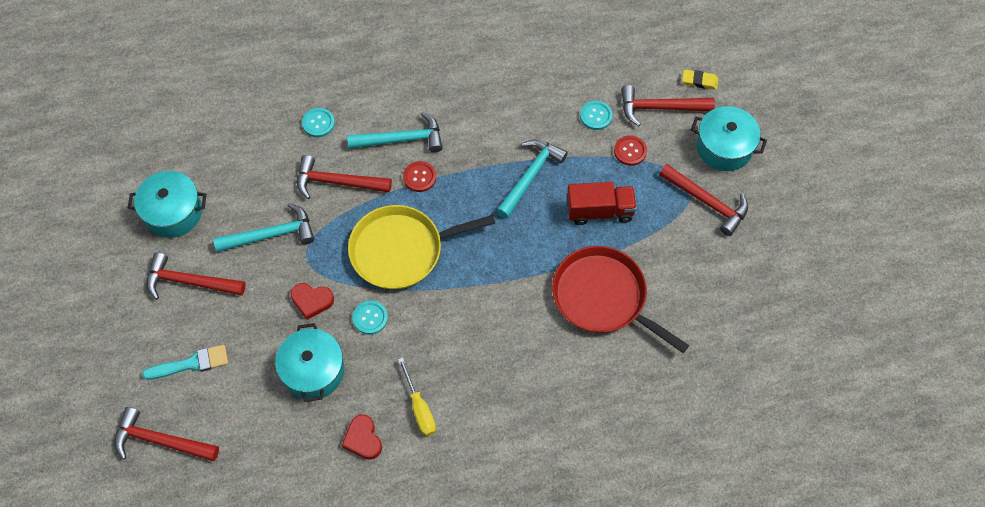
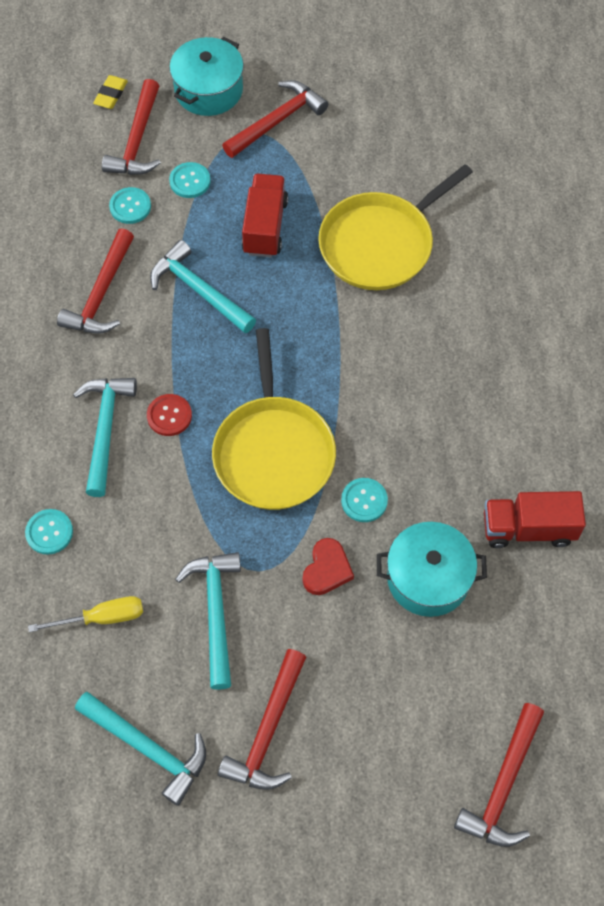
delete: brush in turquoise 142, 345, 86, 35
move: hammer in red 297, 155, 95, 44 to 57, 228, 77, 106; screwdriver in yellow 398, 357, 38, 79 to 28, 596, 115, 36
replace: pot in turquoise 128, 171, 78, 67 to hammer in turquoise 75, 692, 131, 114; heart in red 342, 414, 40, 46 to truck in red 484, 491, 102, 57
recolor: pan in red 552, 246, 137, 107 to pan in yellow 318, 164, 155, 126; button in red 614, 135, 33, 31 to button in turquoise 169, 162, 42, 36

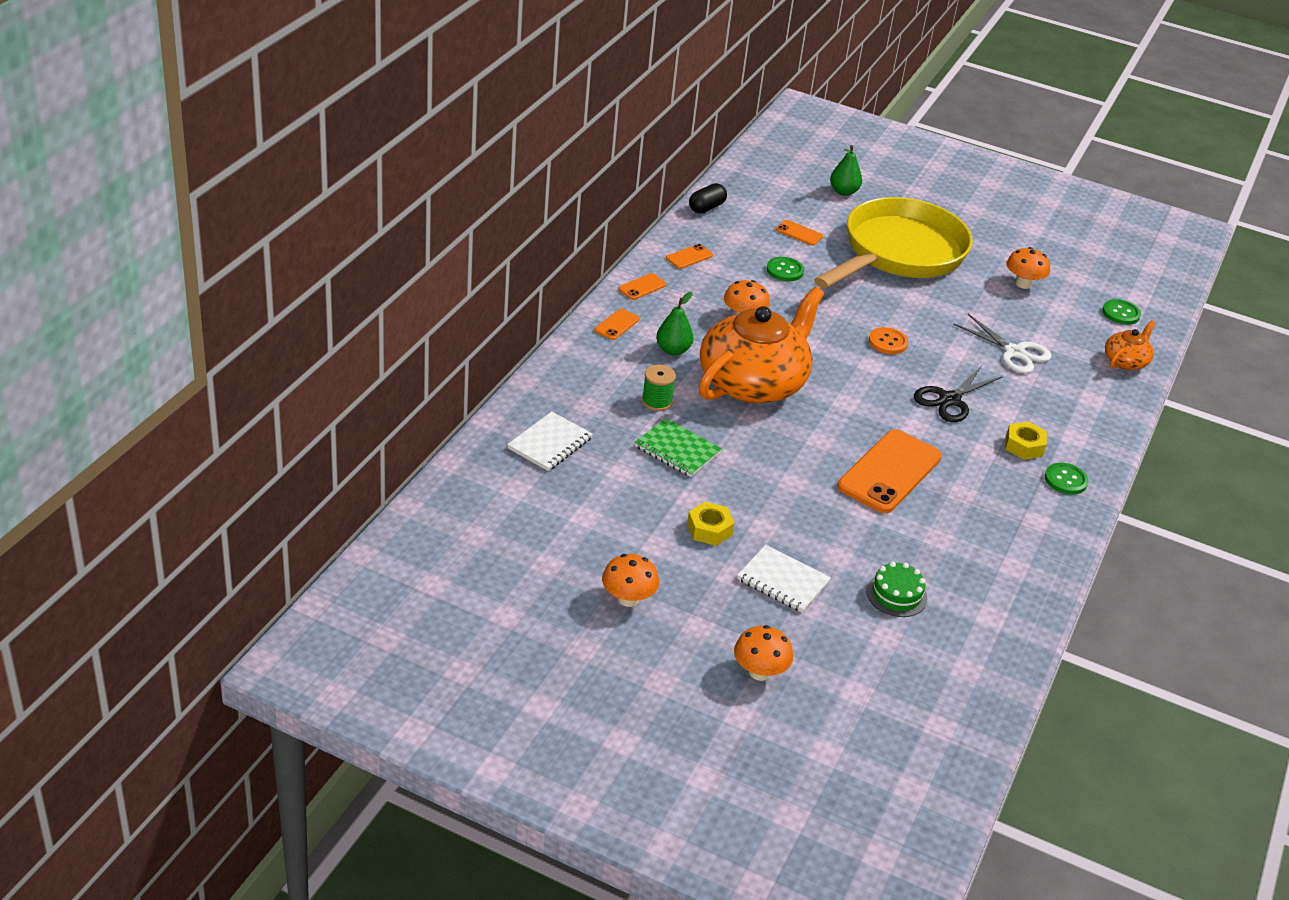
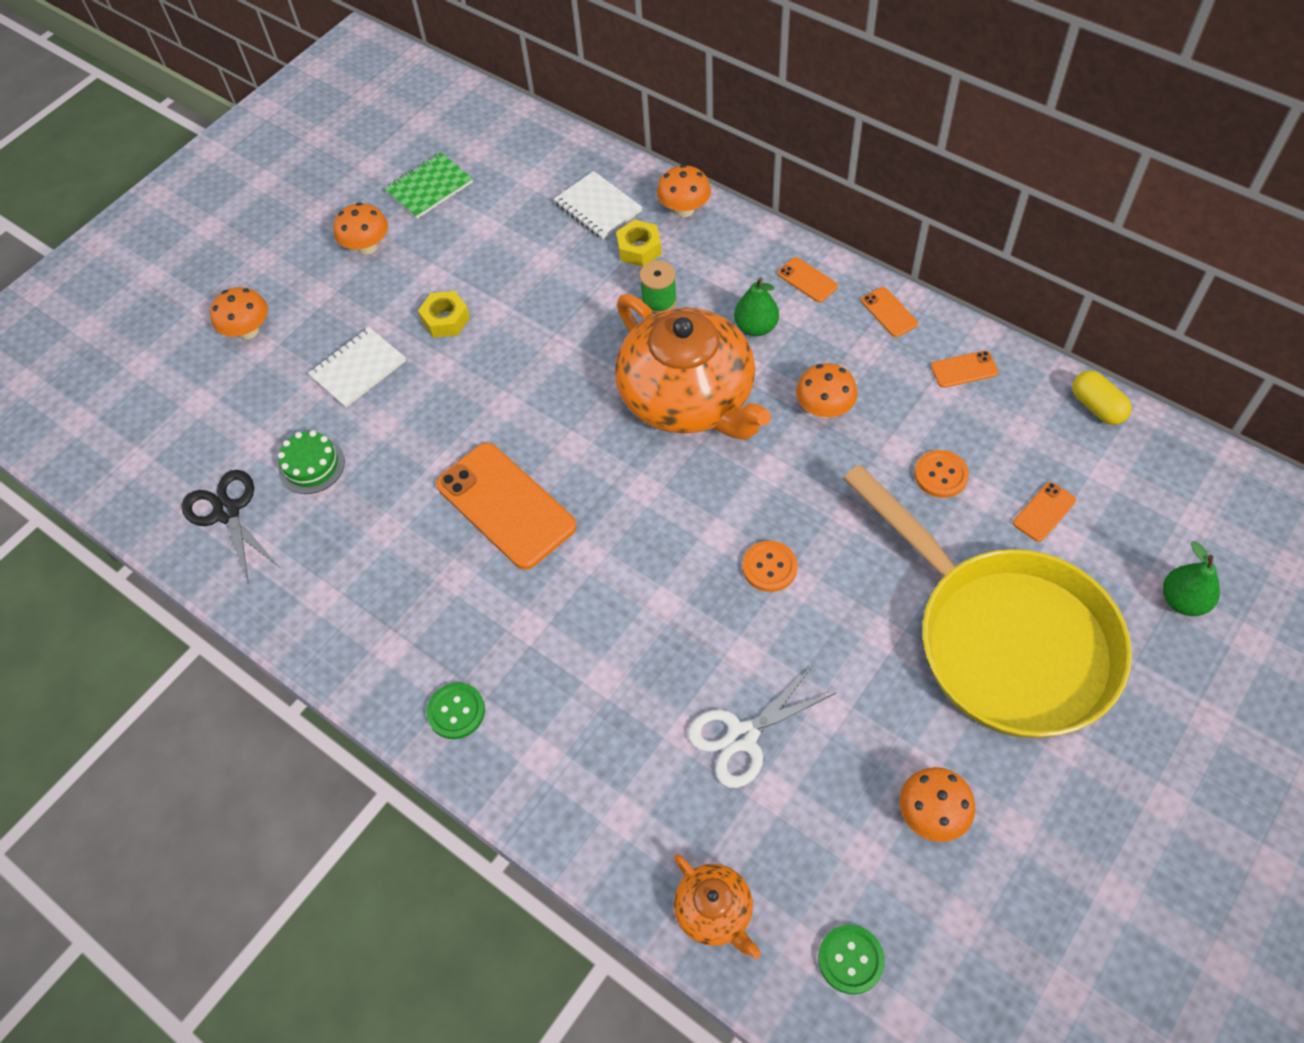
insert: mushroom in orange 657, 165, 54, 52
move: notebook in green 635, 418, 87, 59 to 384, 152, 89, 67; scissors in black 914, 366, 89, 56 to 182, 470, 97, 115; nut in yellow 1005, 421, 42, 39 to 616, 220, 45, 46
recolor: capsule in black 689, 183, 38, 30 to capsule in yellow 1072, 370, 60, 55; button in green 767, 257, 37, 24 to button in orange 915, 450, 54, 48
rotate: phone in orange 666, 244, 47, 25 = 931, 351, 68, 37 75 degrees counterclockwise

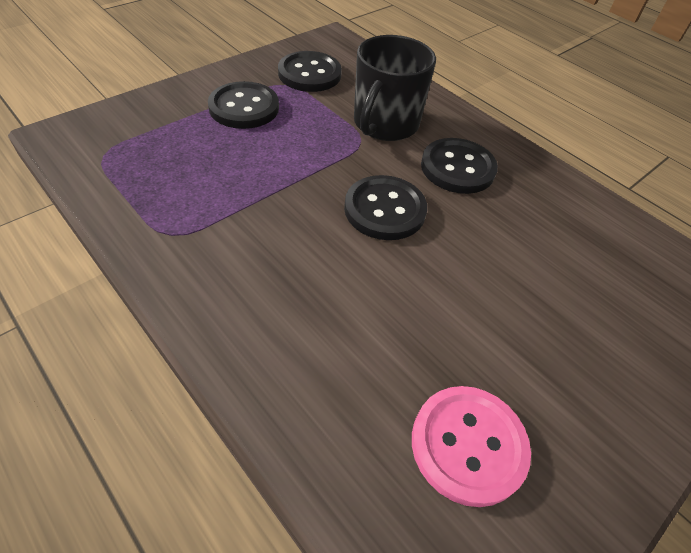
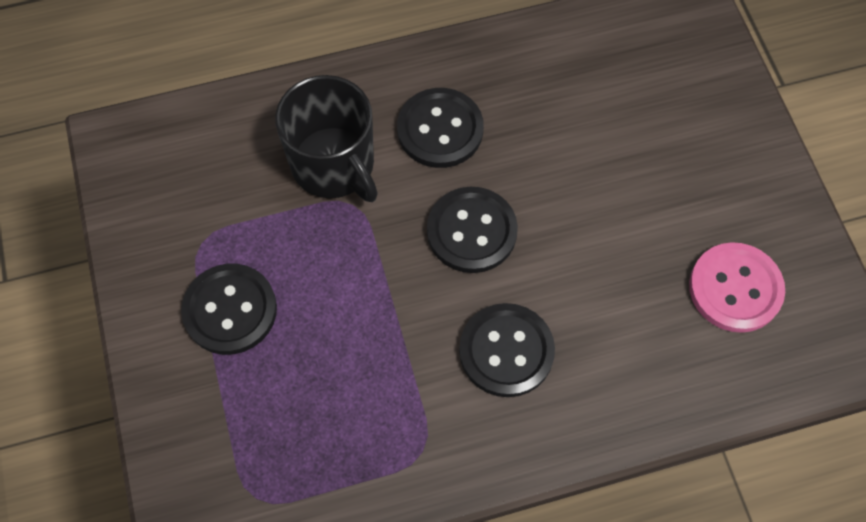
move: button in black 278, 51, 64, 41 to 459, 303, 96, 94

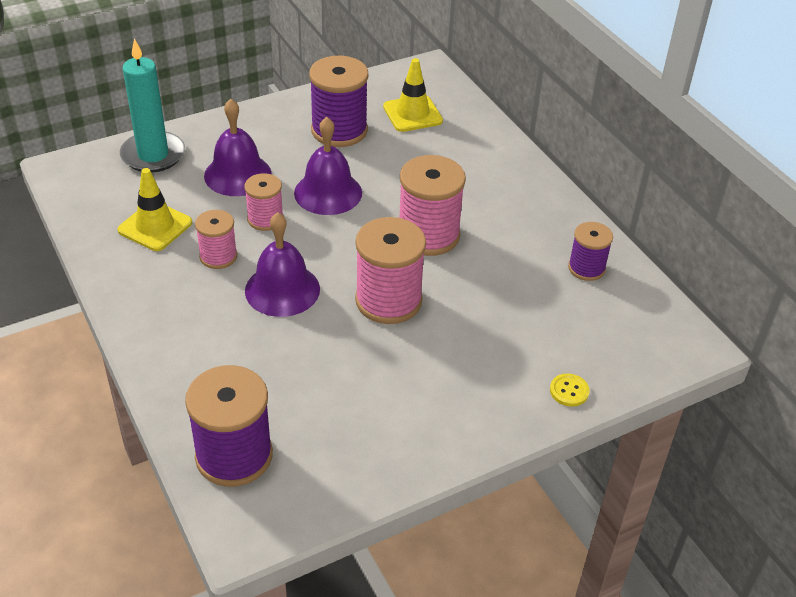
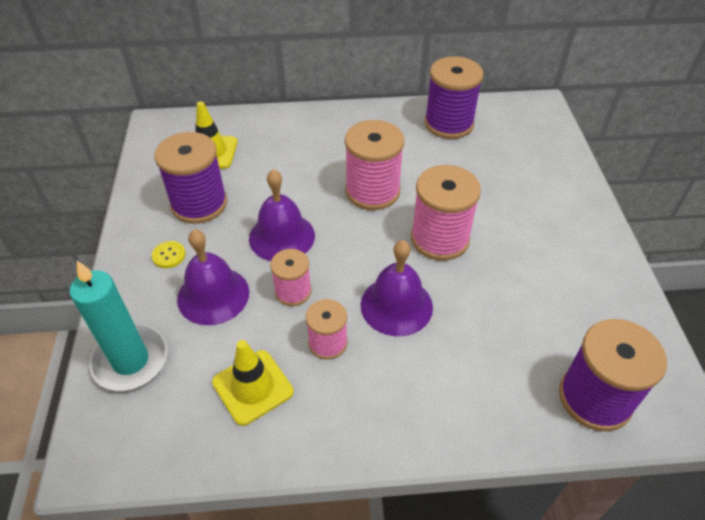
move: button in yellow 550, 374, 40, 33 to 151, 241, 35, 27
resize: spool in purple 568, 222, 45, 59 = 425, 56, 58, 83 x1.72

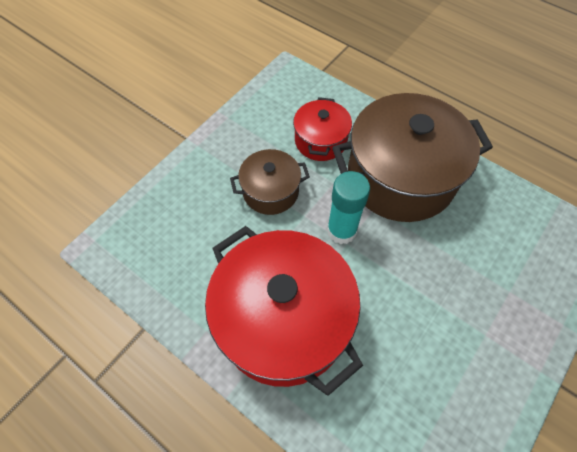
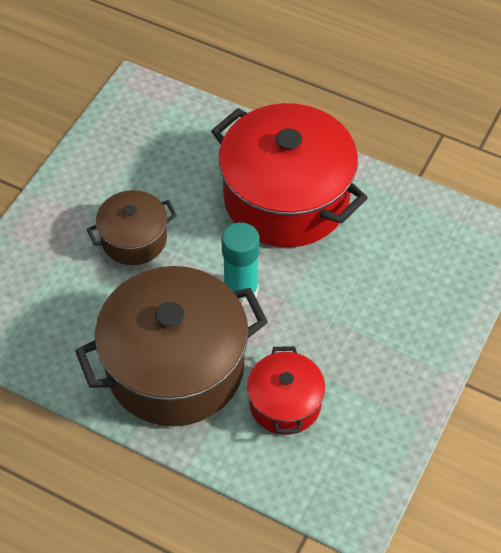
move: pot in brown 230, 149, 80, 66 to 87, 190, 90, 75

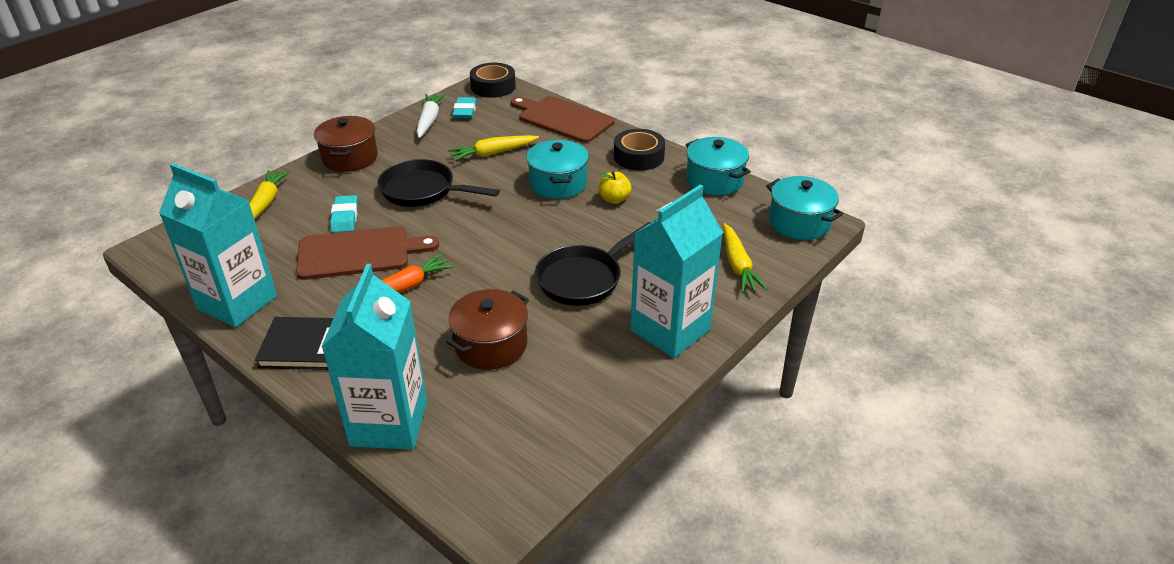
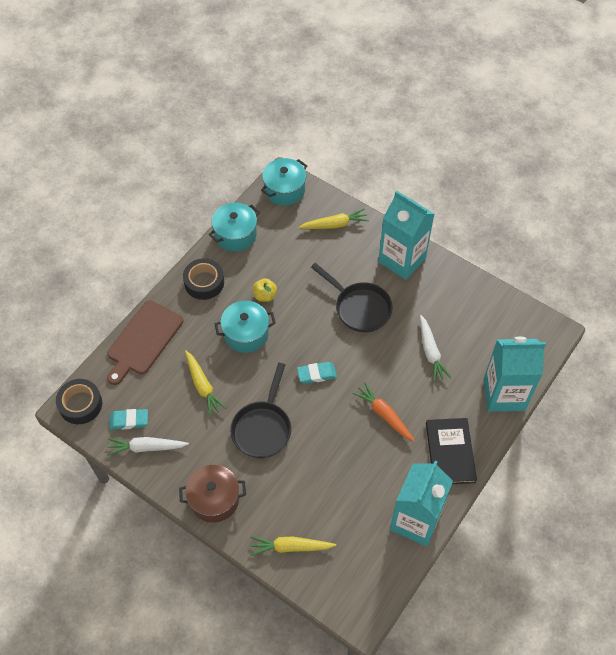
delete: cutting board in brown 296, 226, 143, 54
move: eraser in turquoise 330, 195, 28, 38 to 297, 362, 40, 22
replace: pot in brown 446, 289, 83, 81 to carrot in white 420, 315, 31, 67

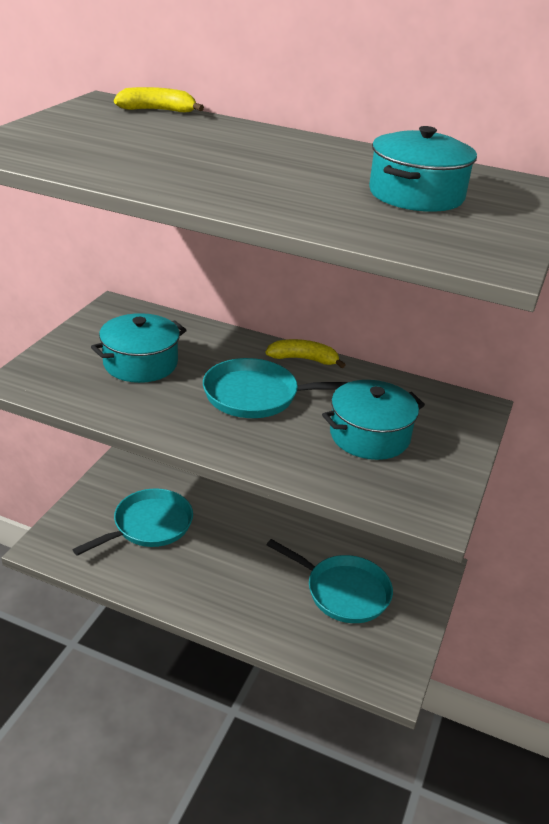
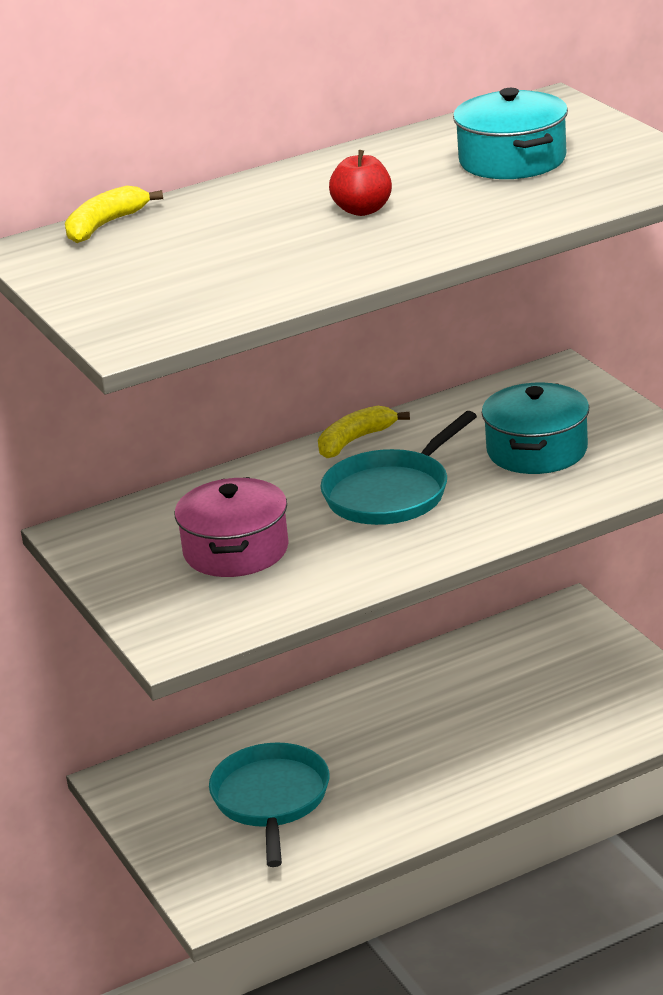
delete: pan in turquoise 267, 539, 126, 84
insert: apple in red 329, 150, 63, 66
recolor: pot in turquoise 91, 313, 96, 70 to pot in pink 175, 477, 114, 100

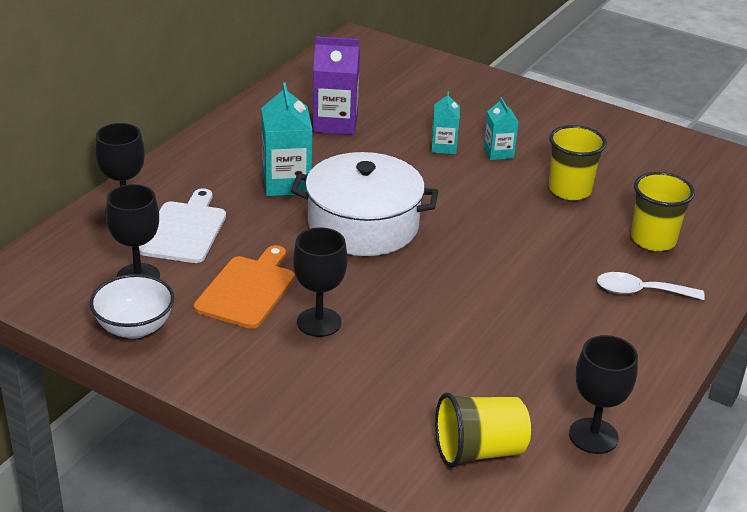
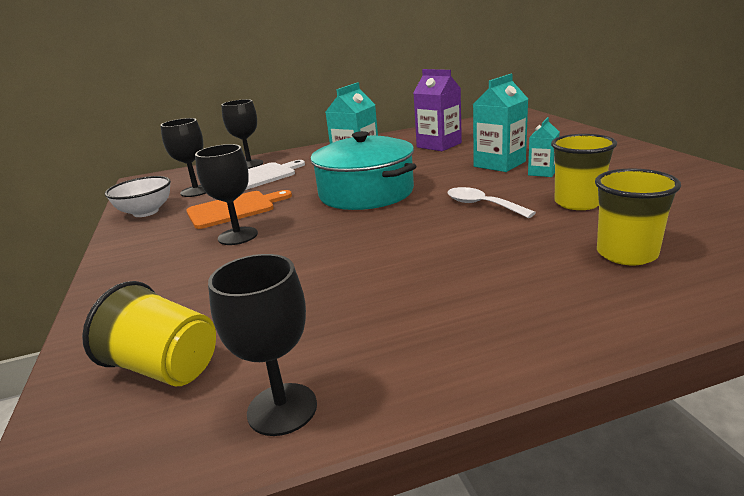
move: spoon in white 597, 272, 108, 28 to 448, 187, 88, 31
recolor: pot in white 291, 152, 147, 104 to pot in turquoise 310, 131, 106, 79
resize: carton in turquoise 431, 92, 29, 62 = 473, 74, 55, 98 x1.71

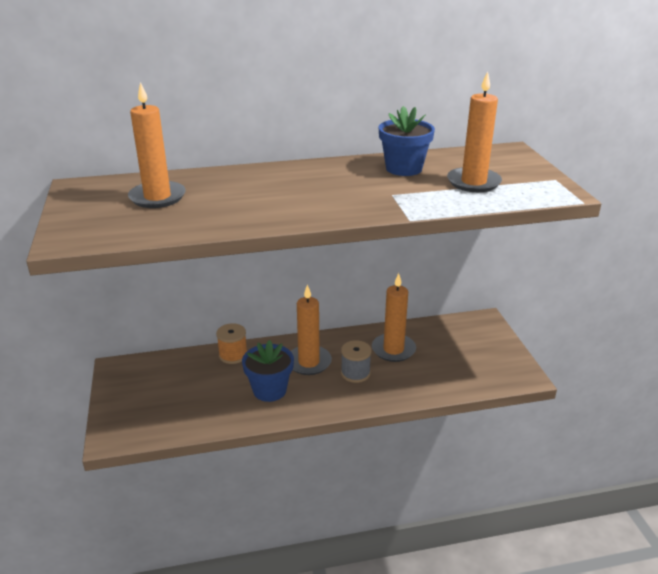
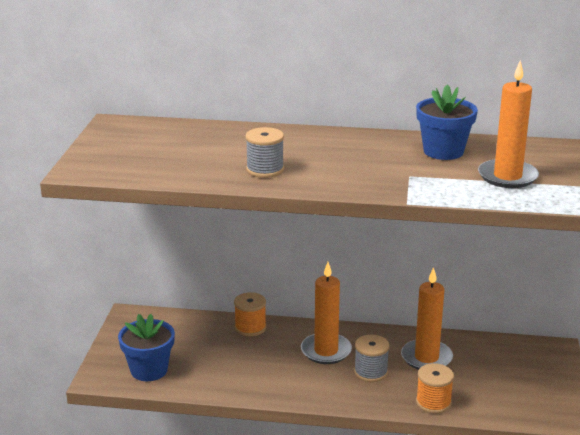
delete: candle in orange 128, 82, 58, 126
insert: spool in grey 245, 127, 39, 51; spool in orange 416, 363, 38, 51
move: flower pot in blue 242, 340, 52, 62 to 118, 314, 57, 67

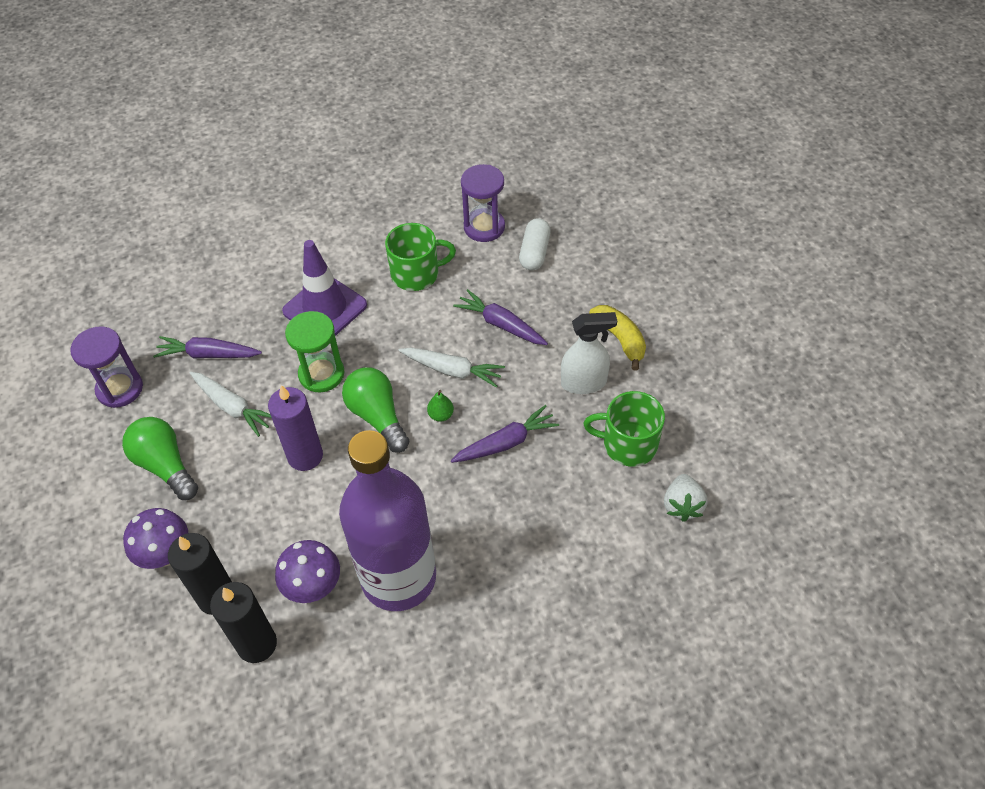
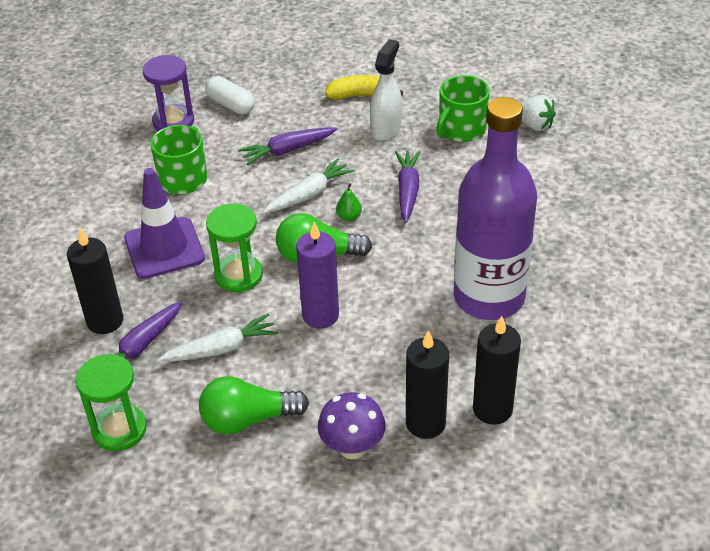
delete: mushroom in purple 275, 540, 65, 63
insert: candle in black 67, 228, 56, 106
recolor: hourglass in purple 70, 326, 73, 82 to hourglass in green 75, 354, 72, 97

